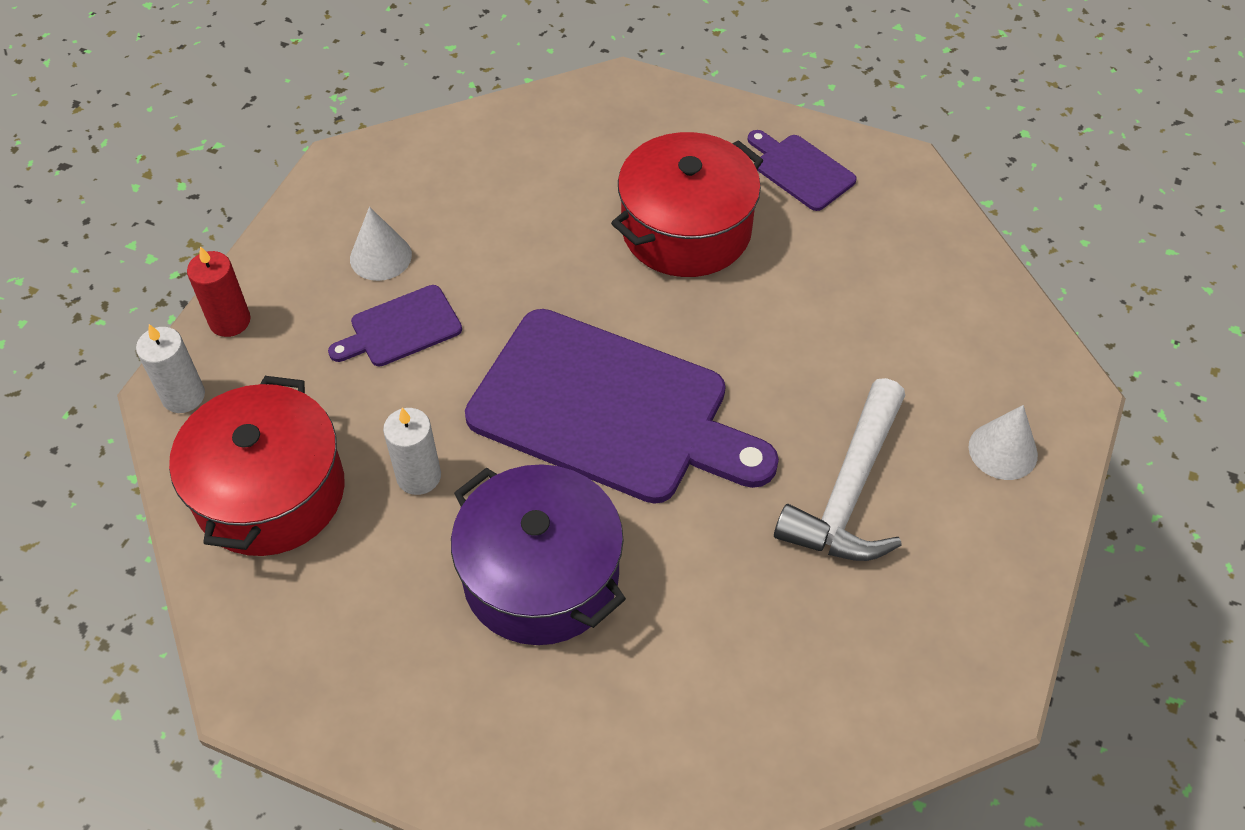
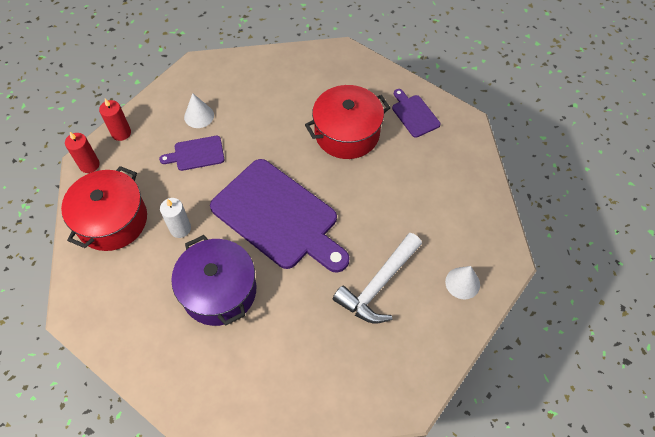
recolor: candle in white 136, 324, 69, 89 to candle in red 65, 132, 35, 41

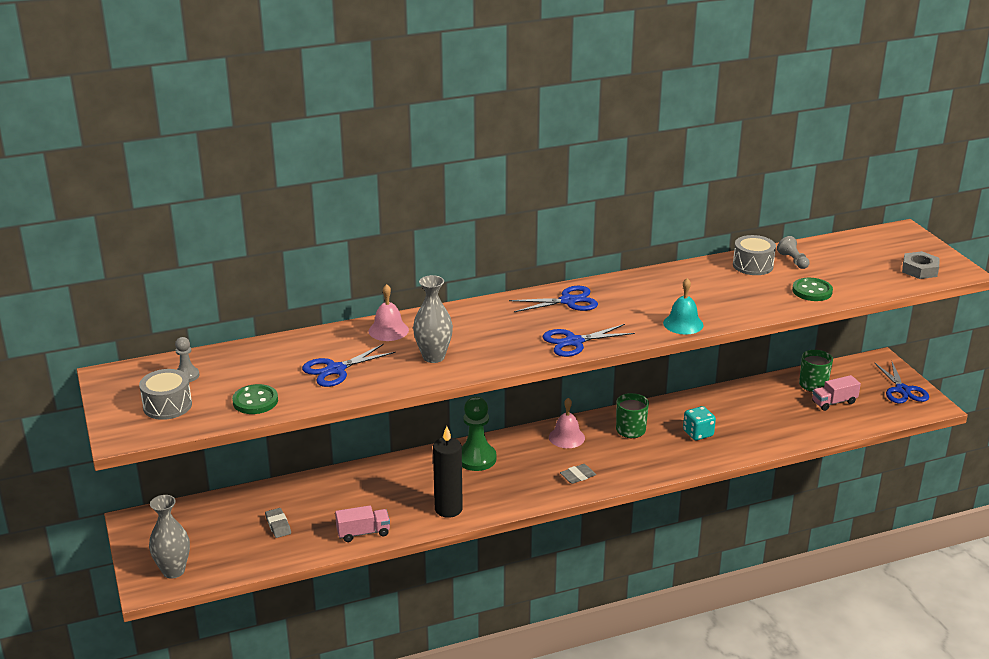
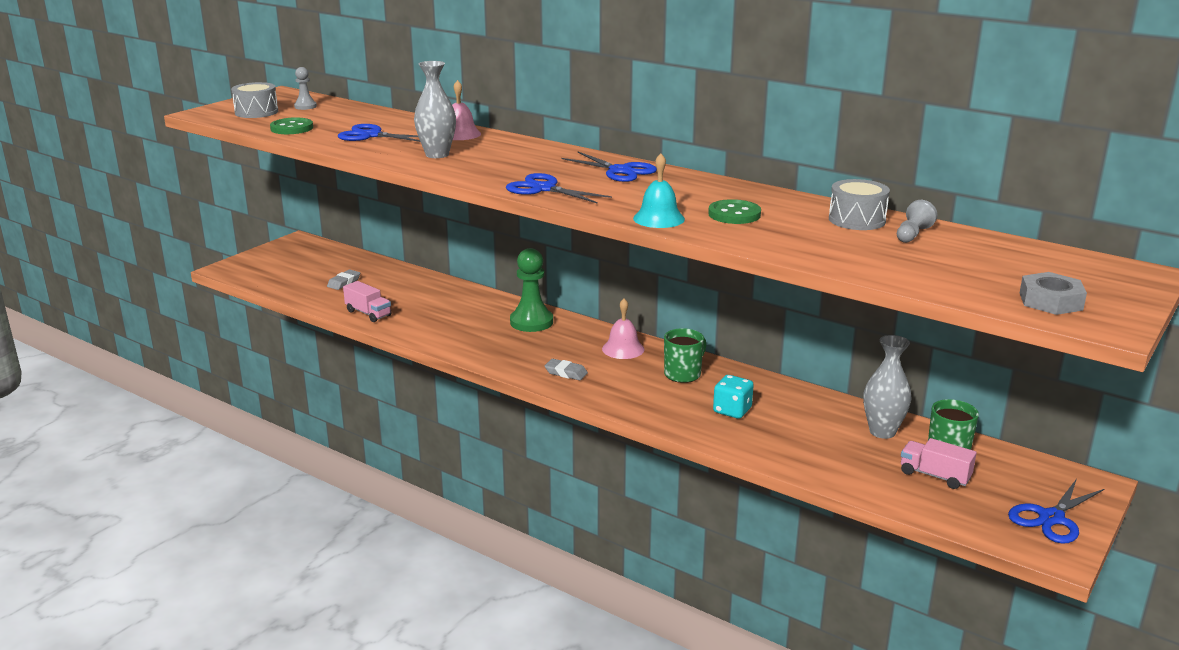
delete: candle in black 433, 426, 30, 92
move: vase in grey 149, 495, 41, 83 to 863, 335, 48, 104; button in green 792, 278, 41, 23 to 708, 199, 53, 25

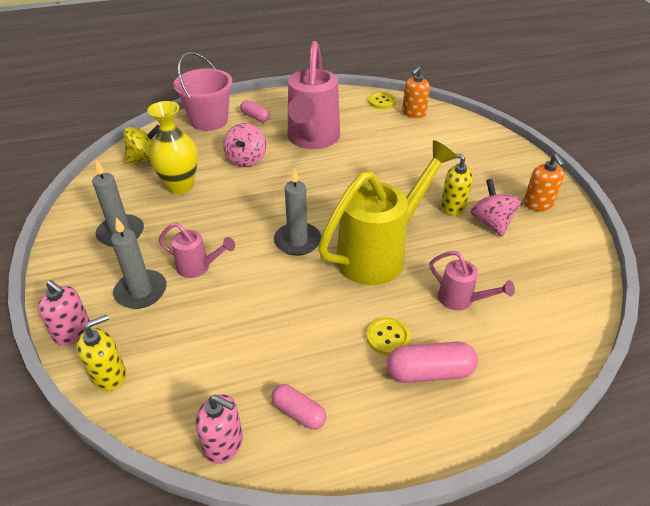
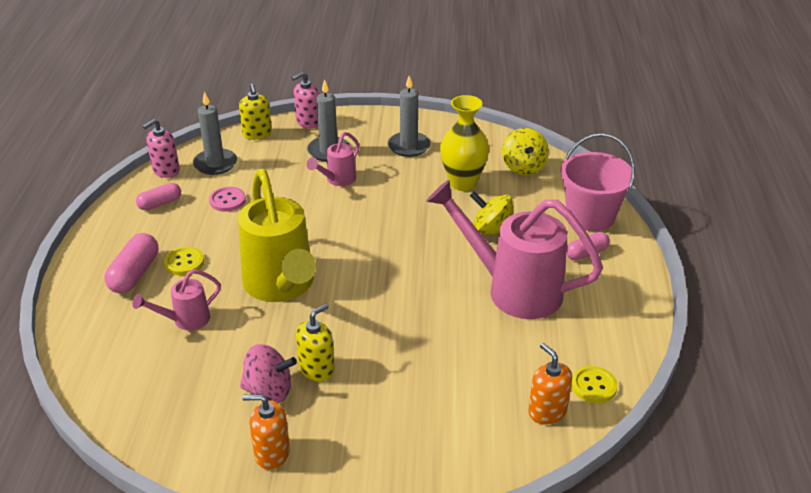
insert: button in pink 209, 187, 37, 25
move: candle in grey 274, 168, 47, 88 to 193, 91, 44, 84
recolor: spinning top in pink 223, 123, 43, 44 to spinning top in yellow 470, 192, 43, 43

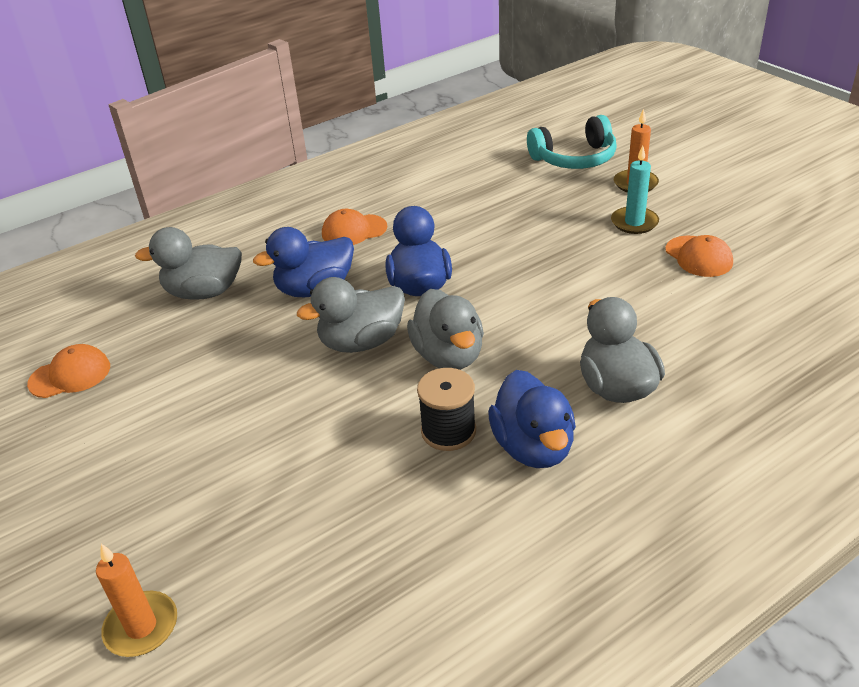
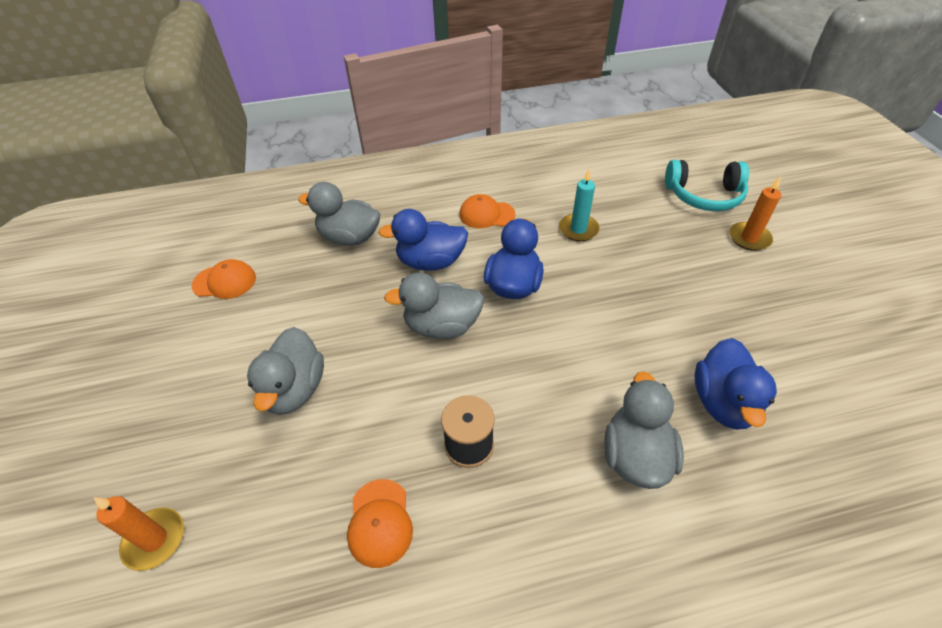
move: duck in grey 407, 289, 77, 81 to 247, 327, 77, 88; duck in blue 488, 370, 88, 98 to 695, 338, 82, 92; candle in turquoise 611, 146, 48, 88 to 559, 169, 40, 72; cap in orange 665, 235, 68, 42 to 347, 479, 66, 89

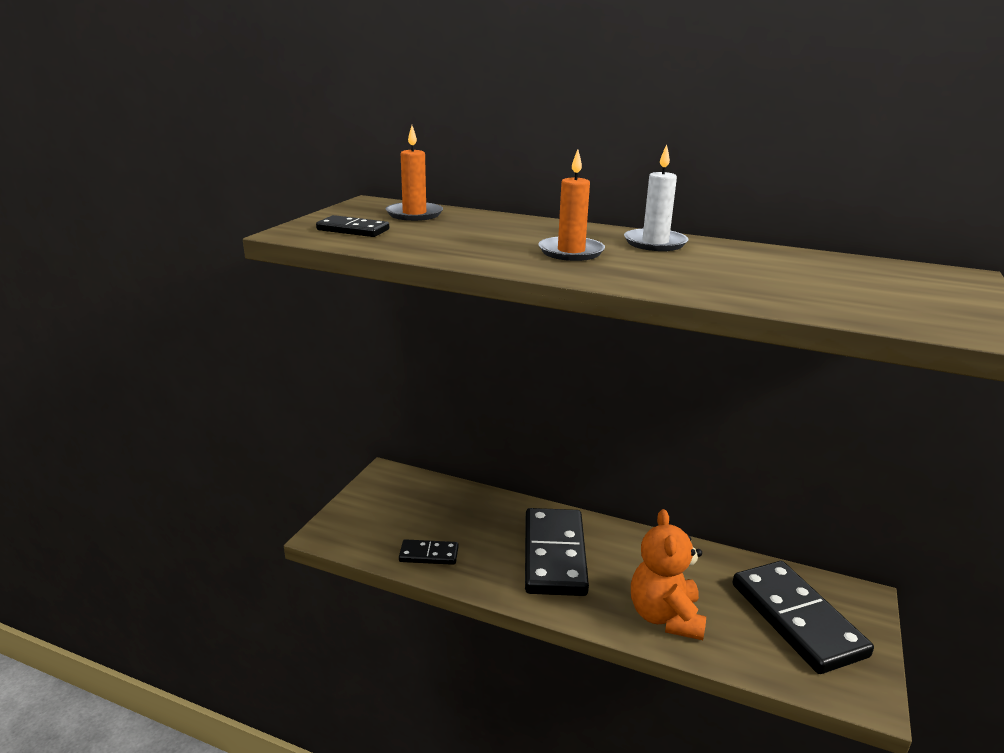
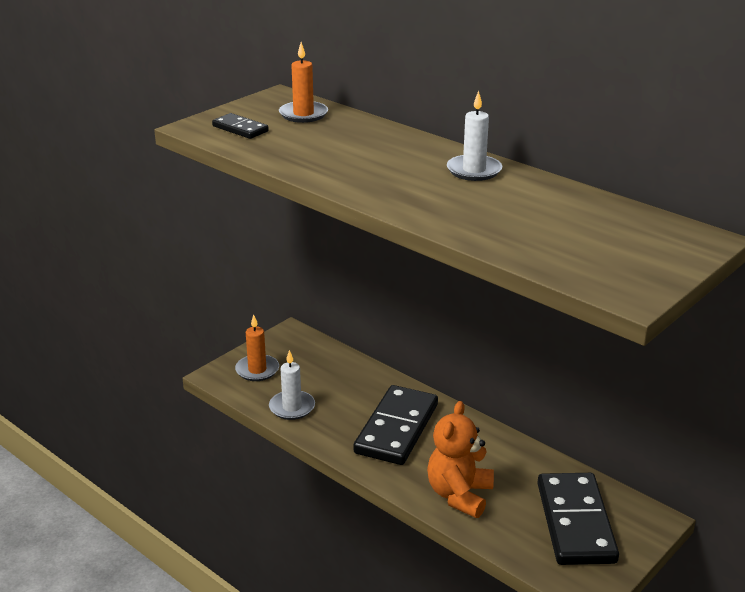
move: candle in orange 538, 149, 67, 112 to 235, 314, 44, 67
replace: domino in black 399, 539, 59, 26 to candle in white 269, 350, 46, 70

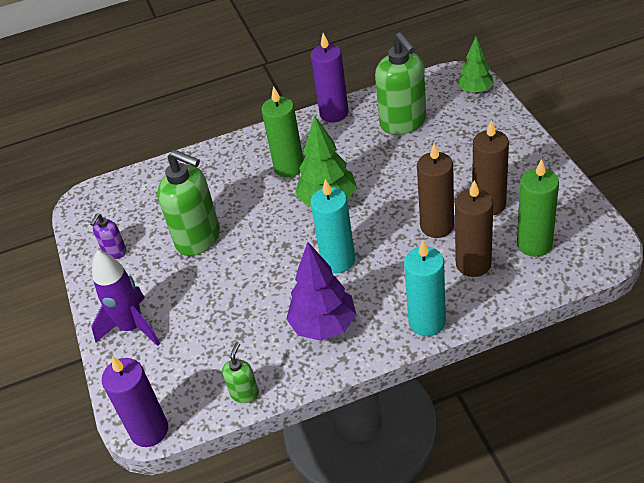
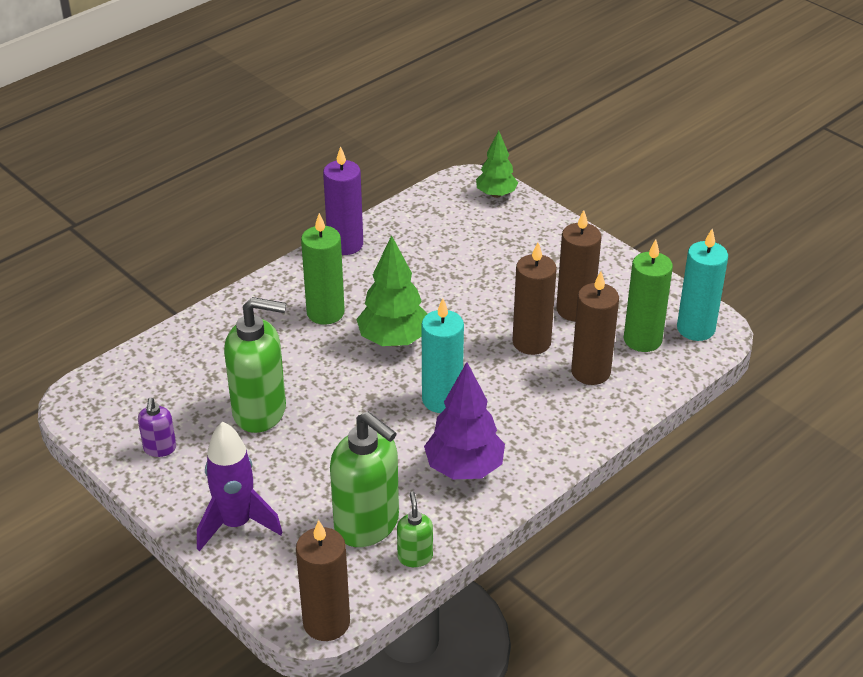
move: soap dispenser in green 375, 32, 51, 103 to 330, 412, 69, 135; candle in turquoise 404, 240, 42, 96 to 677, 229, 51, 112
recolor: candle in purple 102, 356, 66, 91 to candle in brown 296, 520, 54, 121

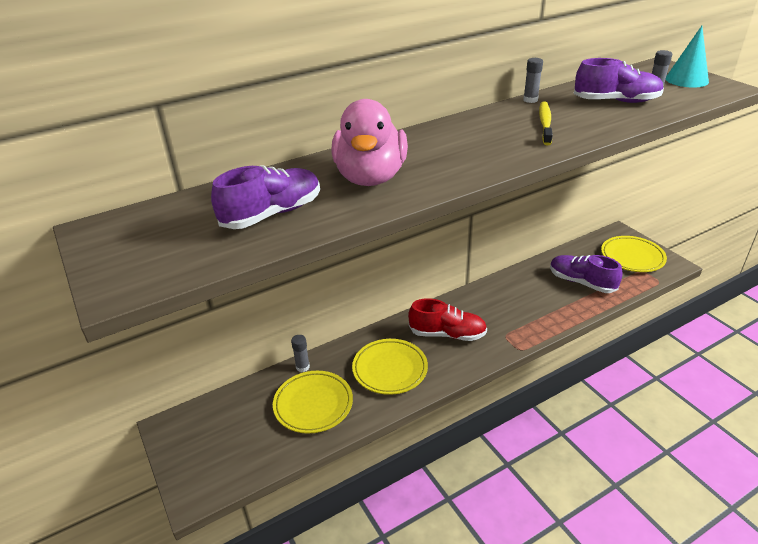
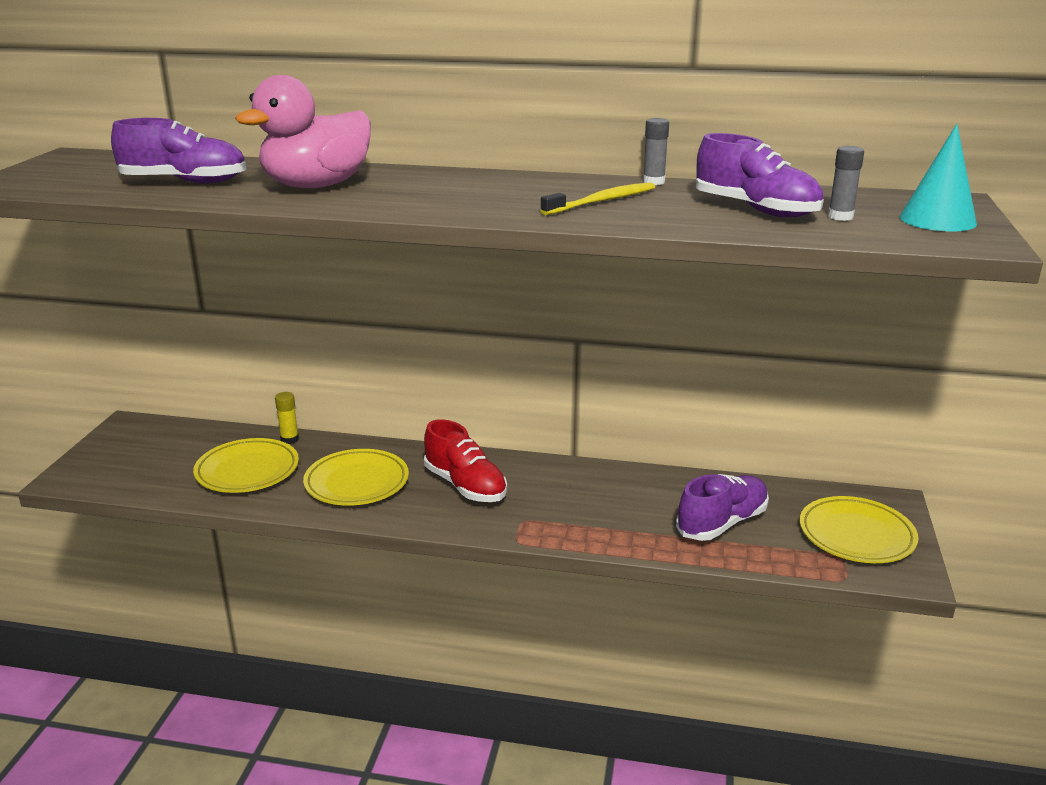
recolor: glue stick in grey 291, 335, 19, 37 to glue stick in yellow 275, 392, 24, 52
rotate: shoe in purple 550, 255, 72, 38 = 676, 474, 93, 67 60 degrees clockwise

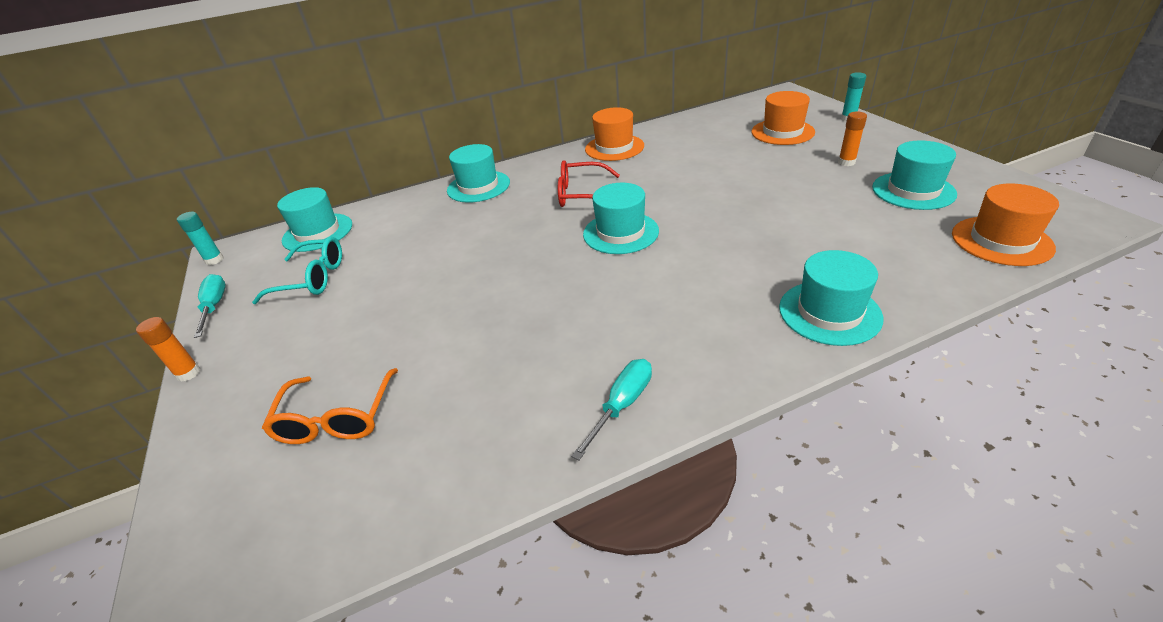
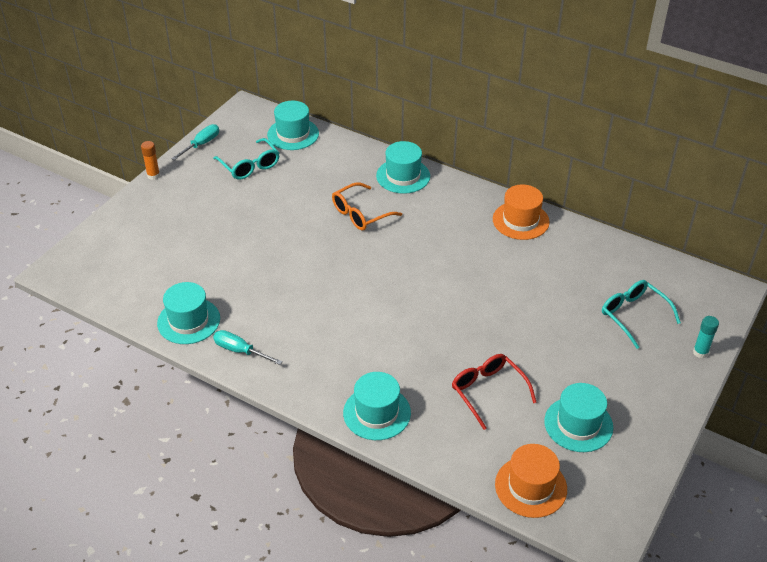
delete: glue stick in turquoise 177, 212, 46, 53; glue stick in orange 838, 111, 29, 55
move: glasses in orange 262, 368, 136, 76 to 332, 182, 70, 48; glasses in red 558, 160, 62, 47 to 452, 354, 85, 76; hat in turquoise 583, 183, 76, 71 to 157, 282, 63, 62
replace: hat in orange 751, 91, 64, 54 to glasses in turquoise 602, 280, 79, 69
rotate: screwdriver in turquoise 571, 359, 81, 101 = 213, 330, 70, 35 150 degrees counterclockwise

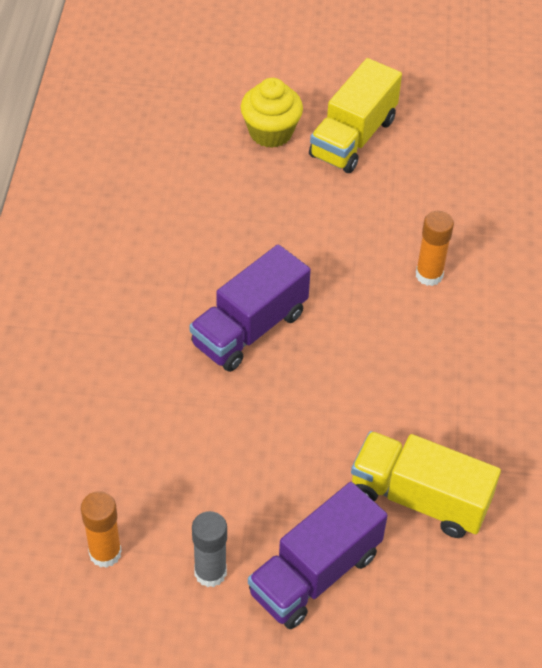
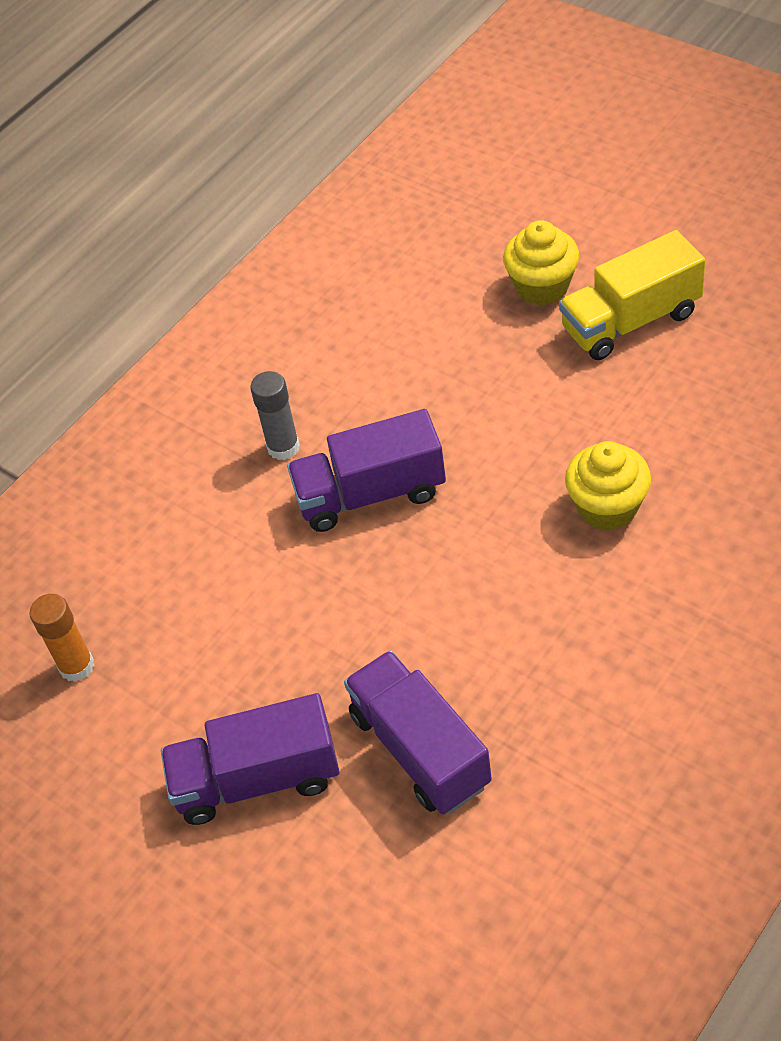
move: glue stick in grey 192, 511, 35, 76 to 250, 371, 50, 89
replace: glue stick in orange 416, 211, 38, 75 to cupcake in yellow 565, 441, 86, 90
recolor: truck in yellow 351, 431, 150, 107 to truck in purple 344, 650, 148, 165

